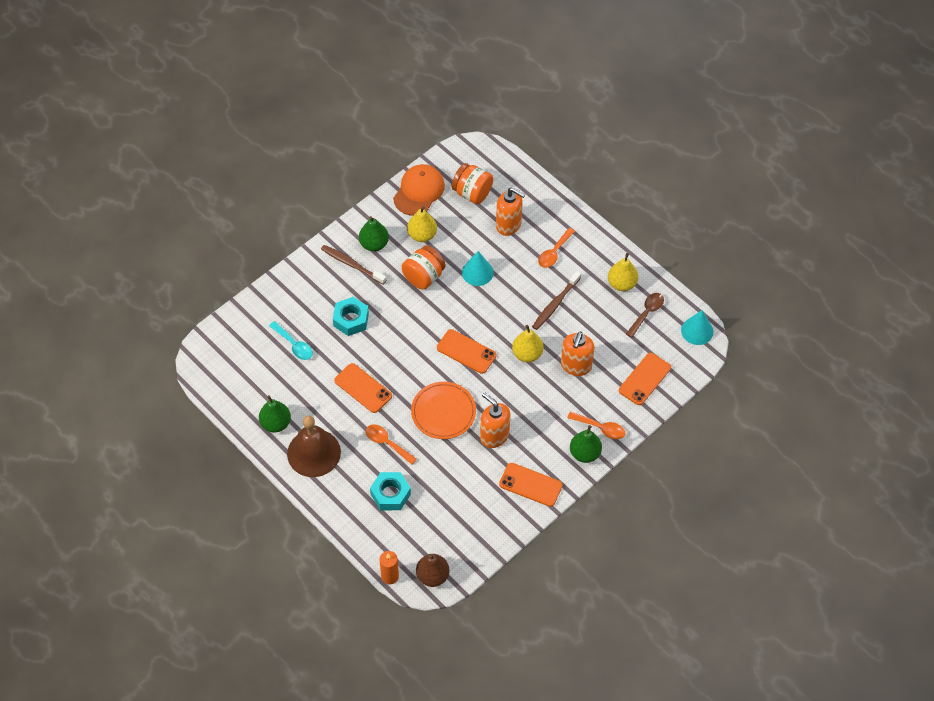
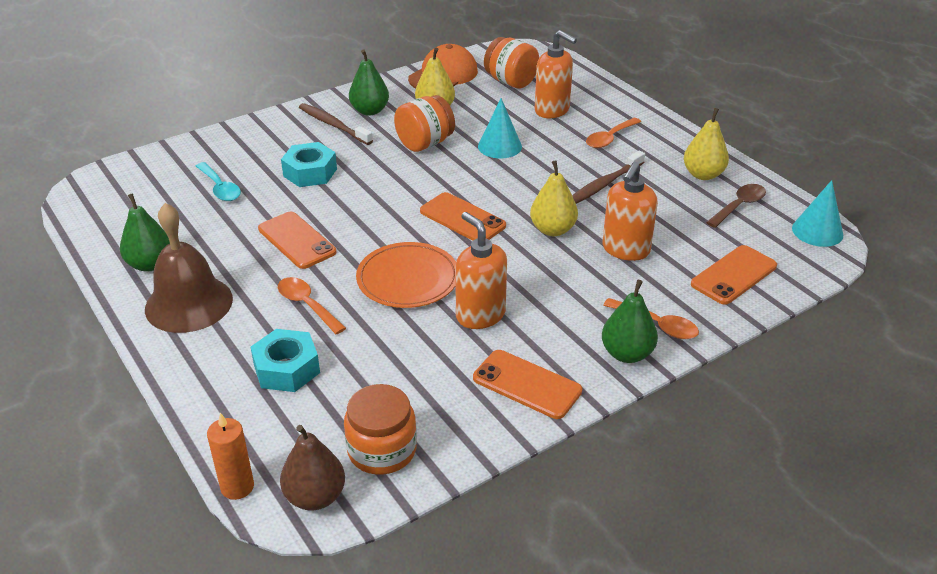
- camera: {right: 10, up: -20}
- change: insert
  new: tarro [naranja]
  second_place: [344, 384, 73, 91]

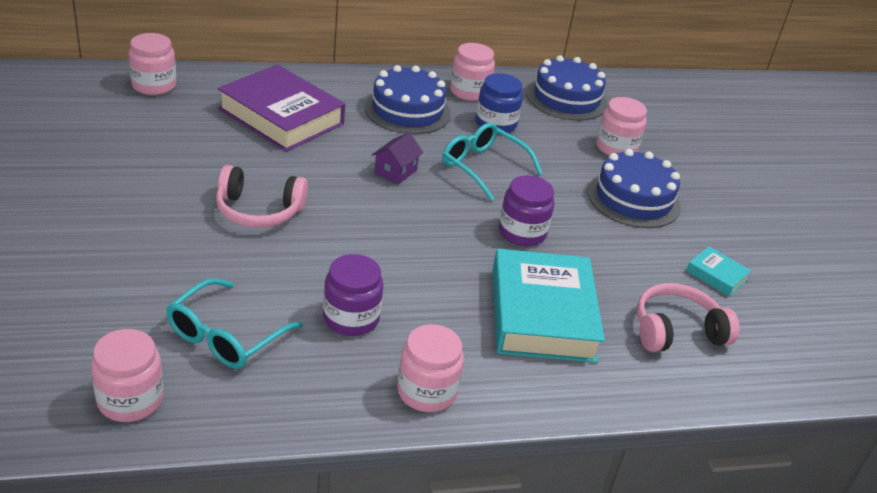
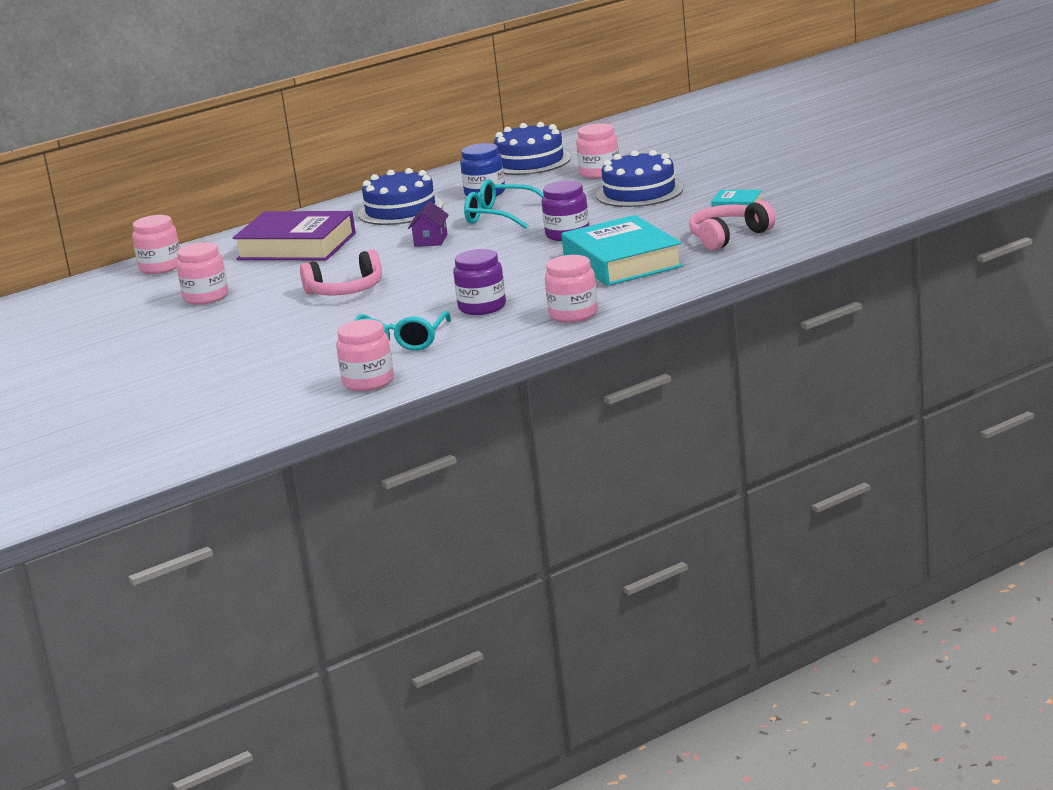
- camera: {right: -15, up: -15}
- change: move
  old: tarro [rosa]
  first_place: [450, 43, 45, 58]
  second_place: [177, 242, 51, 63]

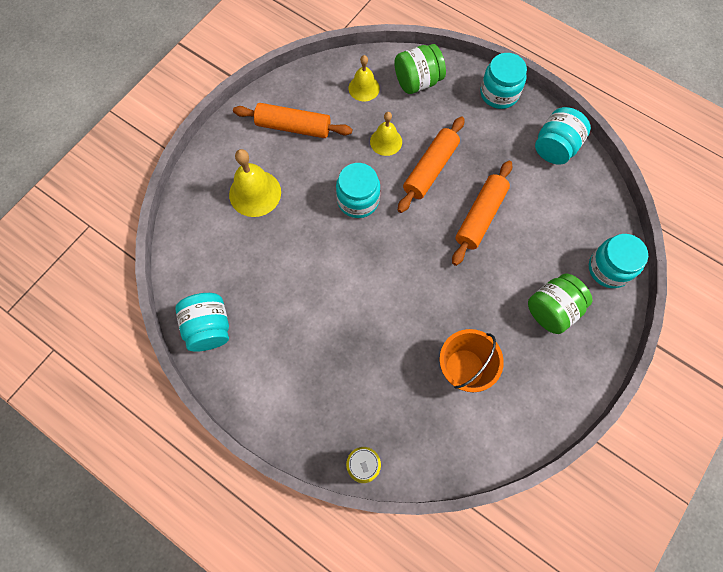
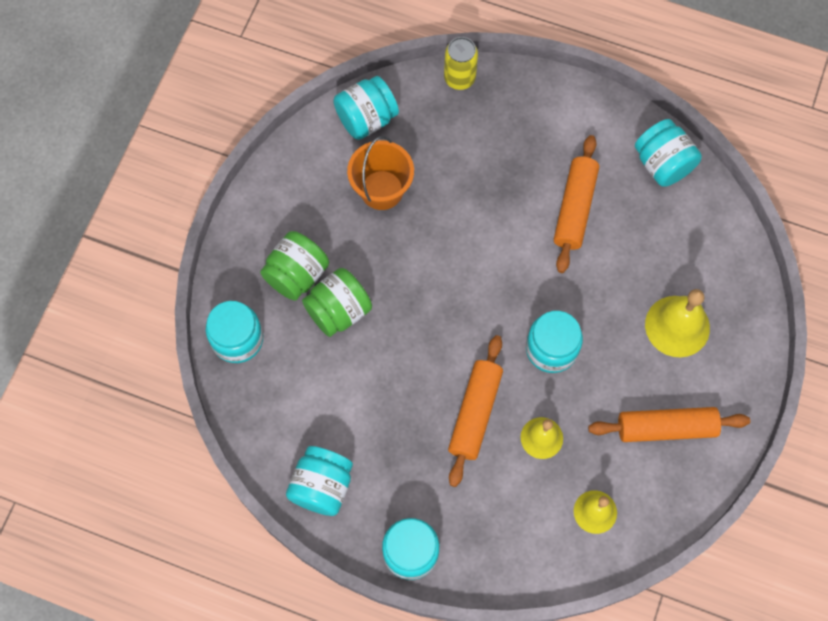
- camera: {right: 165, up: 0}
- change: move
  old: tarro [verde]
  first_place: [394, 44, 52, 50]
  second_place: [302, 268, 70, 69]
- change: insert
  new: tarro [turquesa]
  second_place: [333, 76, 66, 64]
- change: move
  old: rodillo [naranja]
  first_place: [452, 161, 60, 105]
  second_place: [554, 135, 45, 138]

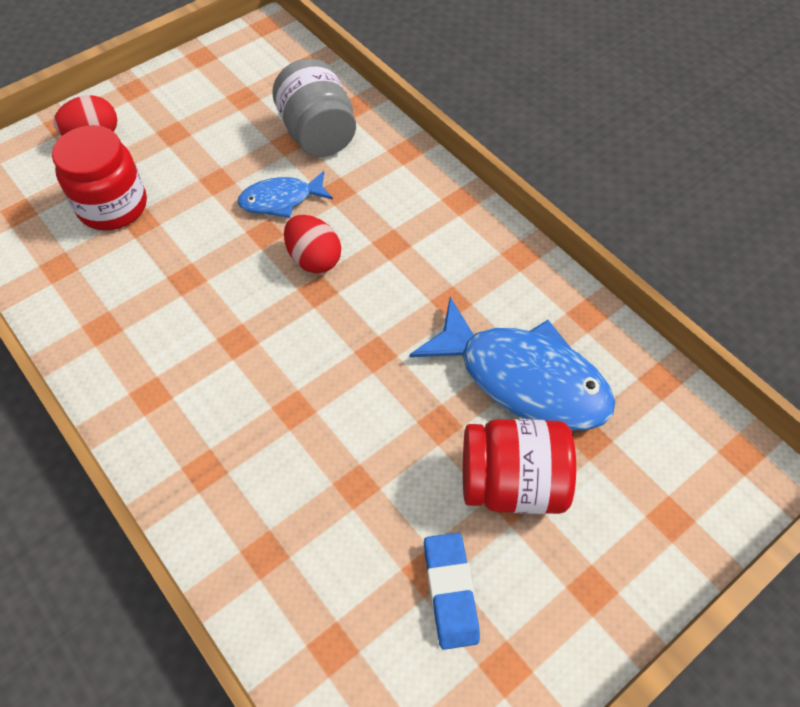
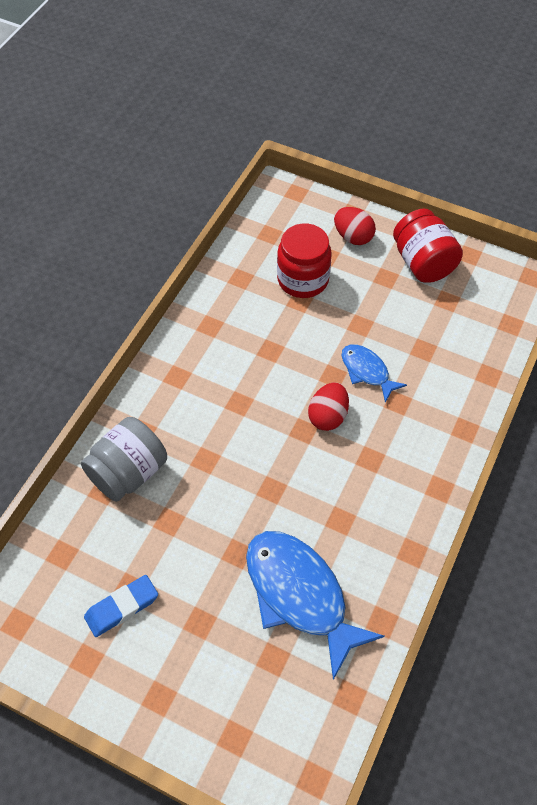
- camera: {right: 65, up: 0}
- change: move
  old: tarro [gris]
  first_place: [272, 58, 84, 99]
  second_place: [81, 417, 86, 85]
- change: rotate
  old: pez [azul]
  first_place: [409, 297, 206, 133]
  second_place: [246, 531, 139, 149]
  degrees: 135
- change: move
  old: tarro [rojo]
  first_place: [463, 419, 113, 95]
  second_place: [393, 208, 70, 75]

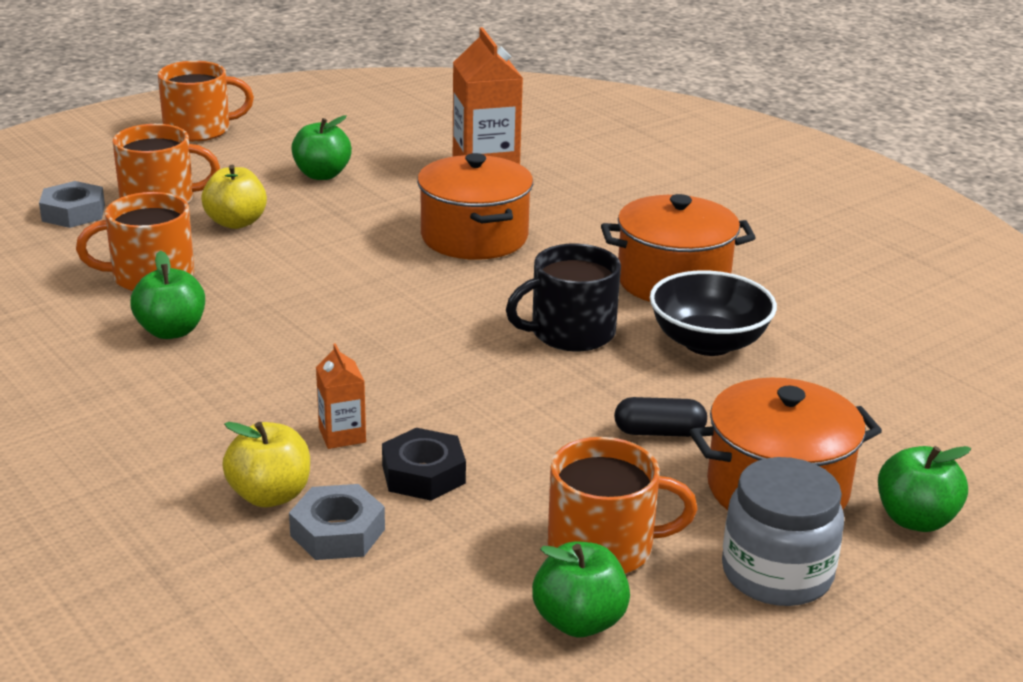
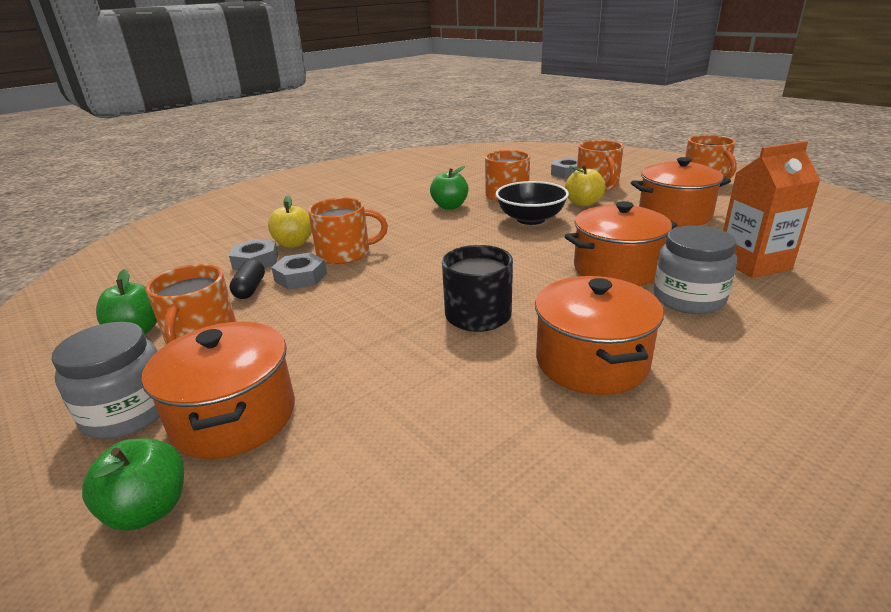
- camera: {right: 90, up: 0}
- change: move
  old: cápsula [negro]
  first_place: [614, 397, 93, 40]
  second_place: [229, 259, 36, 40]
- change: recolor
  old: tuerca [negro]
  new: tuerca [gris]
  first_place: [382, 428, 84, 73]
  second_place: [271, 252, 56, 38]
- change: replace
  old: cartón de leche [naranja]
  new: taza [naranja]
  first_place: [316, 343, 50, 106]
  second_place: [308, 198, 80, 66]
- change: move
  old: cuenco [negro]
  first_place: [650, 270, 127, 86]
  second_place: [496, 181, 73, 44]
- change: replace
  old: manzana [verde]
  new: olla [naranja]
  first_place: [291, 115, 61, 65]
  second_place: [631, 157, 100, 70]
- change: insert
  new: tarro [gris]
  second_place: [654, 226, 83, 88]

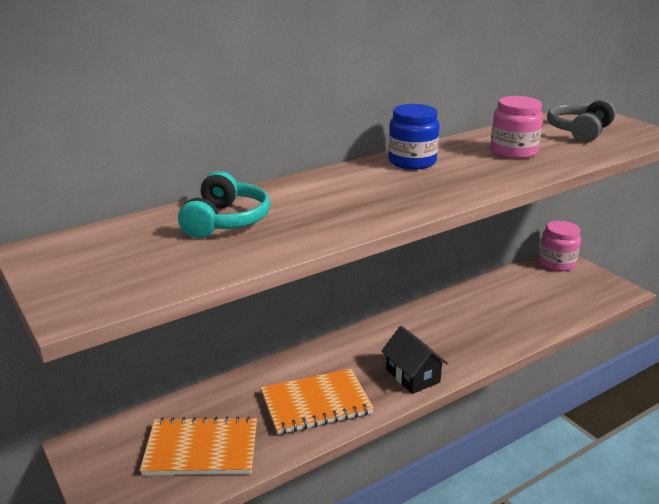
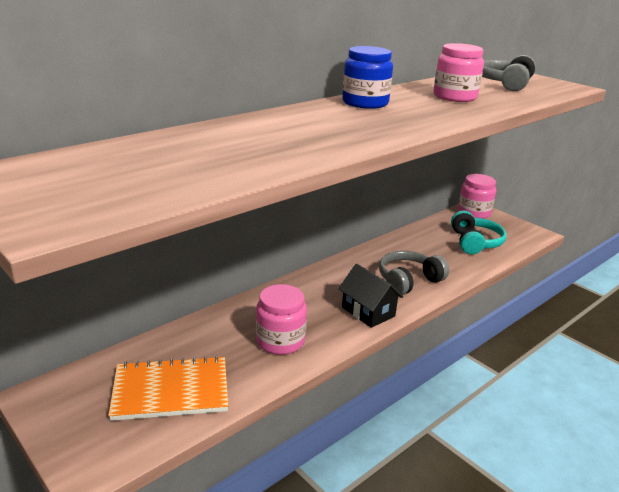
- camera: {right: -10, up: 0}
- change: replace
  old: cuaderno [naranja]
  new: tarro [rosa]
  first_place: [260, 369, 114, 65]
  second_place: [256, 284, 51, 71]
- change: insert
  new: auriculares [gris]
  second_place: [379, 251, 70, 44]
- change: move
  old: auriculares [turquesa]
  first_place: [178, 171, 92, 67]
  second_place: [451, 211, 56, 43]

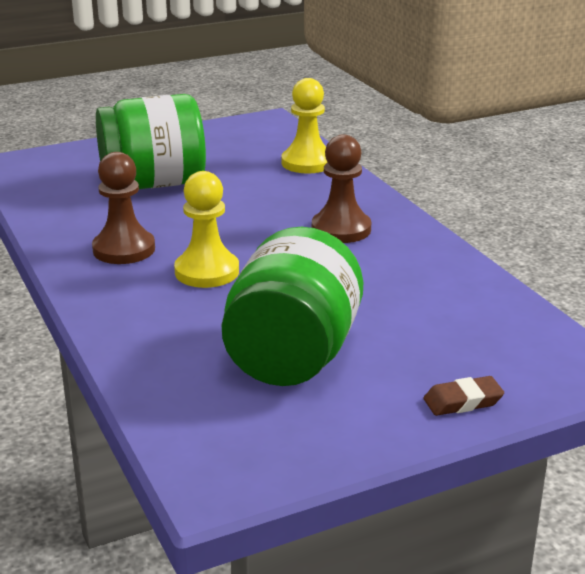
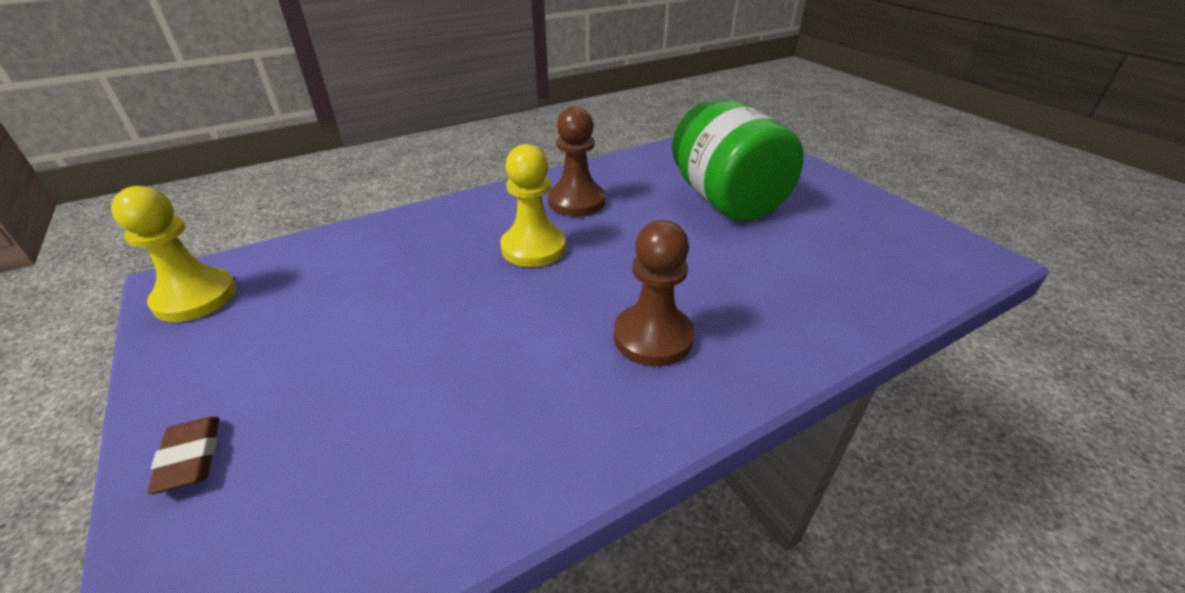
- camera: {right: 85, up: 10}
- change: move
  old: peón [amarillo]
  first_place: [281, 78, 47, 95]
  second_place: [111, 186, 125, 136]
- change: delete
  old: tarro [verde]
  first_place: [222, 227, 141, 159]

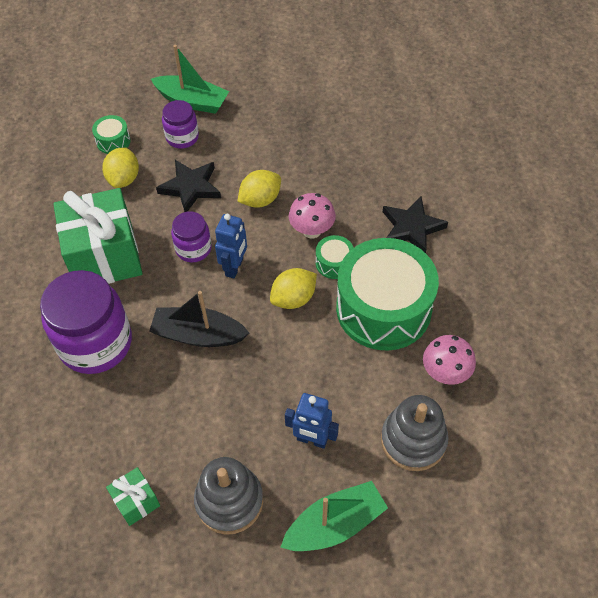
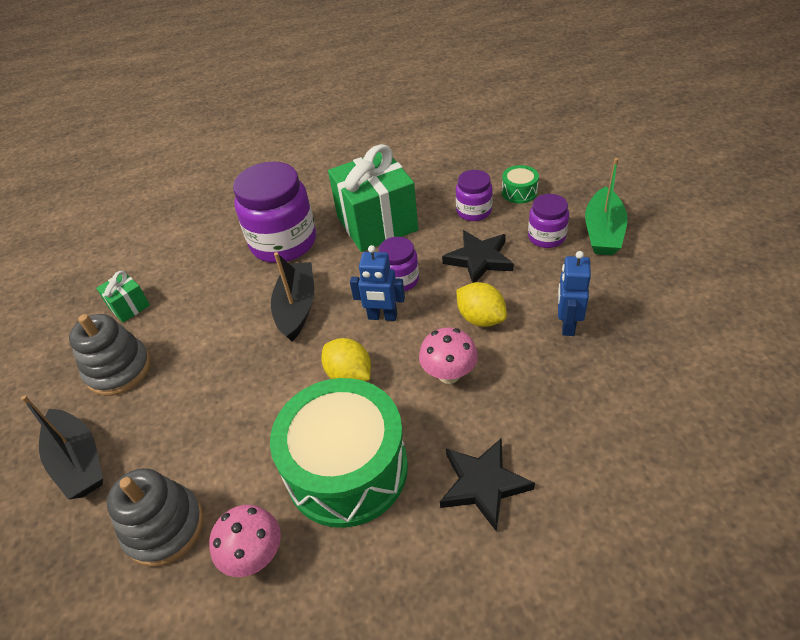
- camera: {right: 85, up: -10}
- change: recolor
  old: barco [verde]
  new: barco [negro]
  first_place: [280, 481, 108, 70]
  second_place: [21, 395, 82, 105]
- change: replace
  old: limón [amarillo]
  new: tarro [morado]
  first_place: [102, 148, 37, 40]
  second_place: [456, 170, 37, 51]
- change: move
  old: robot [azul]
  first_place: [285, 393, 54, 56]
  second_place: [558, 251, 33, 85]
- change: delete
  old: tambor [verde]
  first_place: [316, 235, 38, 44]

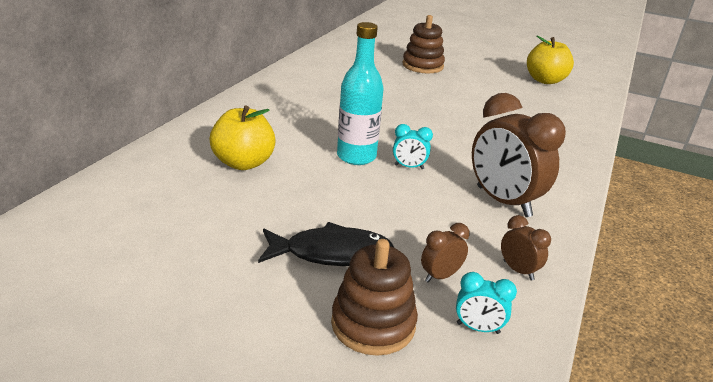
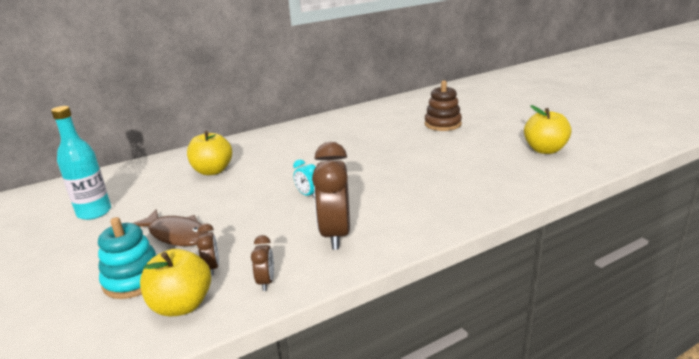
- camera: {right: 40, up: -5}
- change: move
  old: botella [turquesa]
  first_place: [337, 22, 46, 143]
  second_place: [51, 106, 60, 114]
- change: recolor
  old: juguete apilable [marrón]
  new: juguete apilable [turquesa]
  first_place: [331, 239, 87, 117]
  second_place: [98, 217, 59, 82]
- change: recolor
  old: pez [negro]
  new: pez [marrón]
  first_place: [258, 222, 137, 44]
  second_place: [133, 209, 75, 37]
- change: replace
  old: despertador [turquesa]
  new: manzana [amarillo]
  first_place: [456, 272, 61, 62]
  second_place: [140, 249, 71, 68]
- change: rotate
  old: despertador [marrón]
  first_place: [421, 223, 49, 60]
  second_place: [197, 223, 22, 53]
  degrees: 75

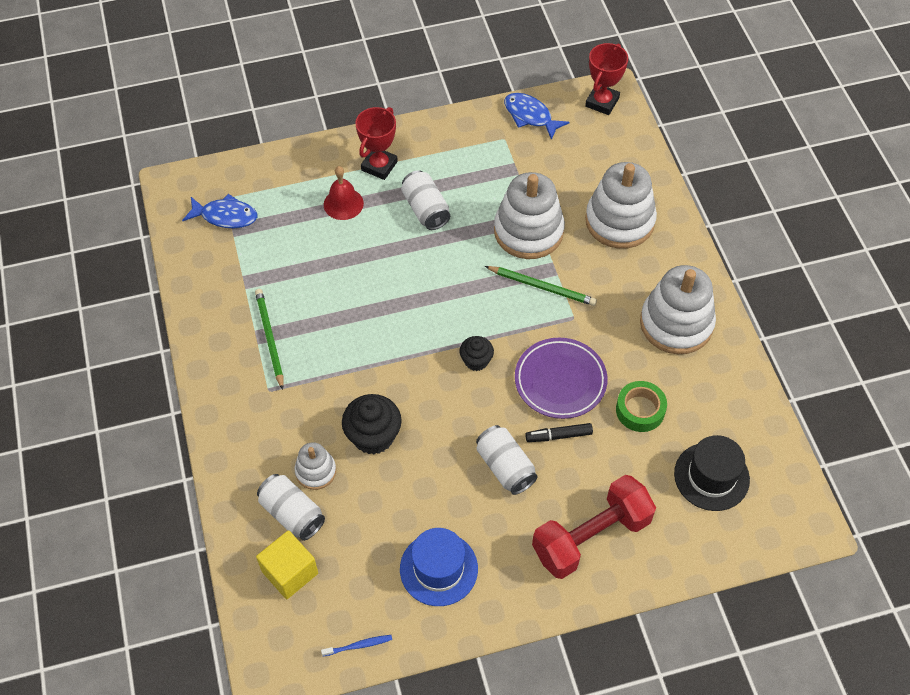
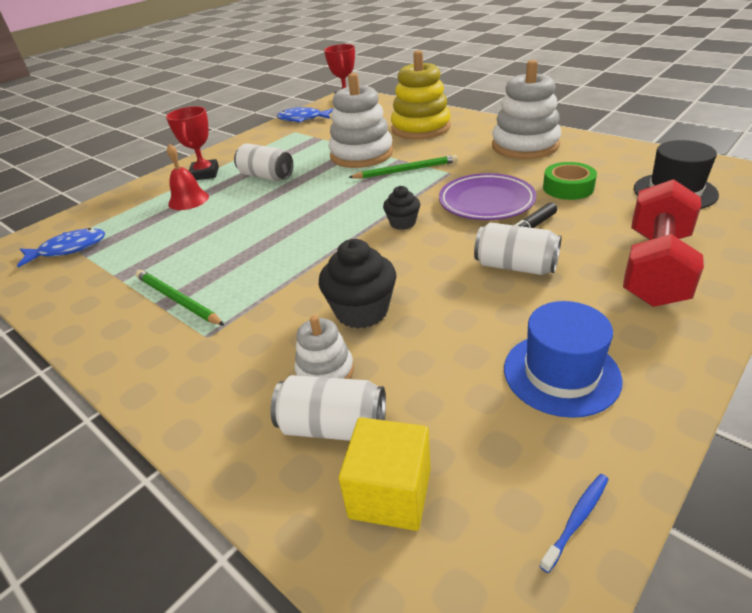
- camera: {right: -30, up: -20}
- change: recolor
  old: juguete apilable [blanco]
  new: juguete apilable [amarillo]
  first_place: [585, 162, 72, 87]
  second_place: [391, 50, 60, 89]

